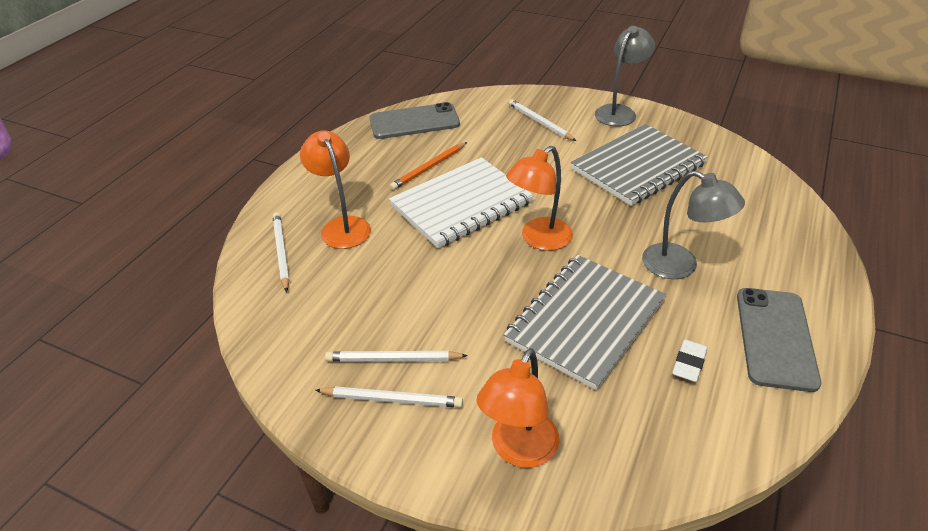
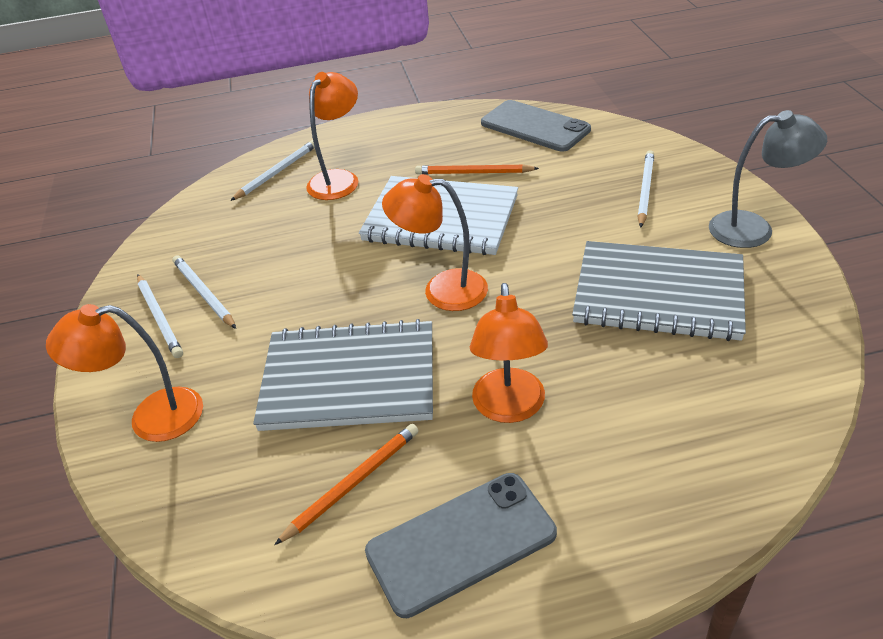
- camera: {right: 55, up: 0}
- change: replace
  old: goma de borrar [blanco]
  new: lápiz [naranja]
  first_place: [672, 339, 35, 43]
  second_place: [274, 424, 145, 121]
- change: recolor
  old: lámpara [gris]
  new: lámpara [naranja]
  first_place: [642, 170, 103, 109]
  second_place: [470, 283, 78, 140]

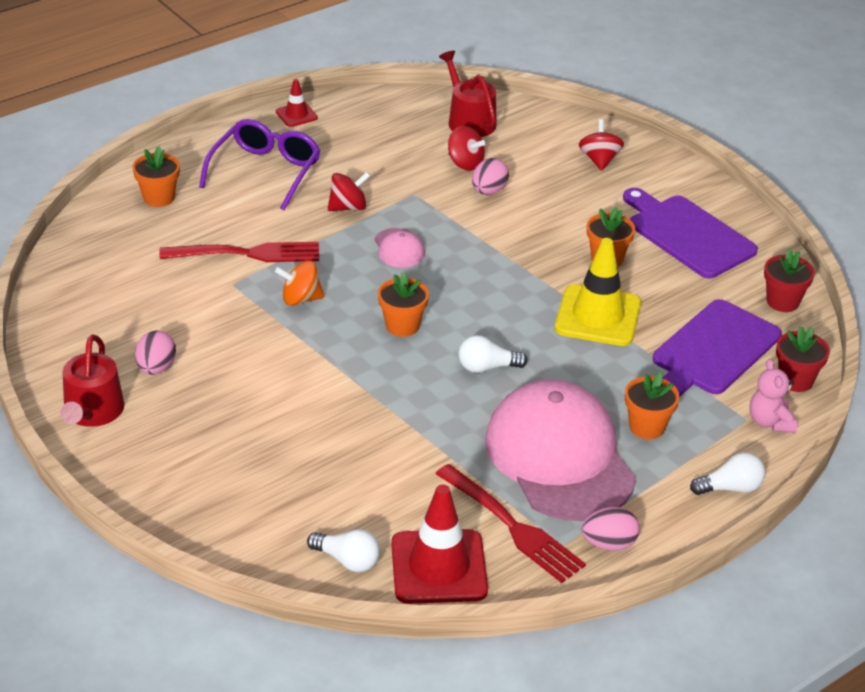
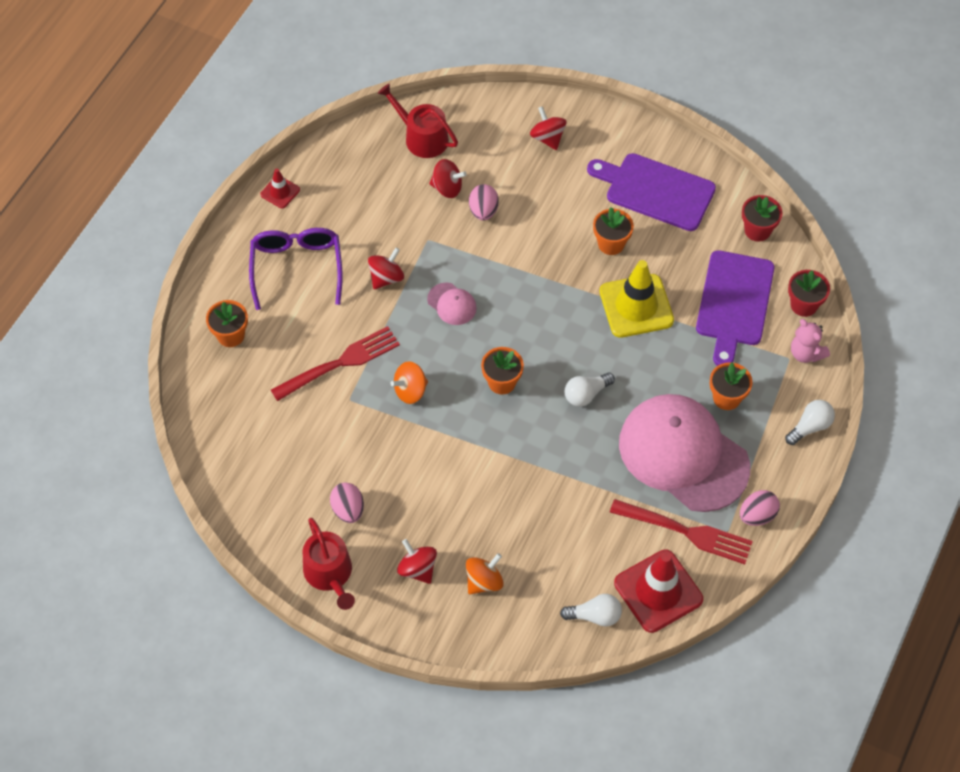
- camera: {right: -25, up: 20}
- change: insert
  new: peonza [rojo]
  second_place: [397, 539, 40, 45]
- change: insert
  new: peonza [naranja]
  second_place: [466, 553, 38, 41]

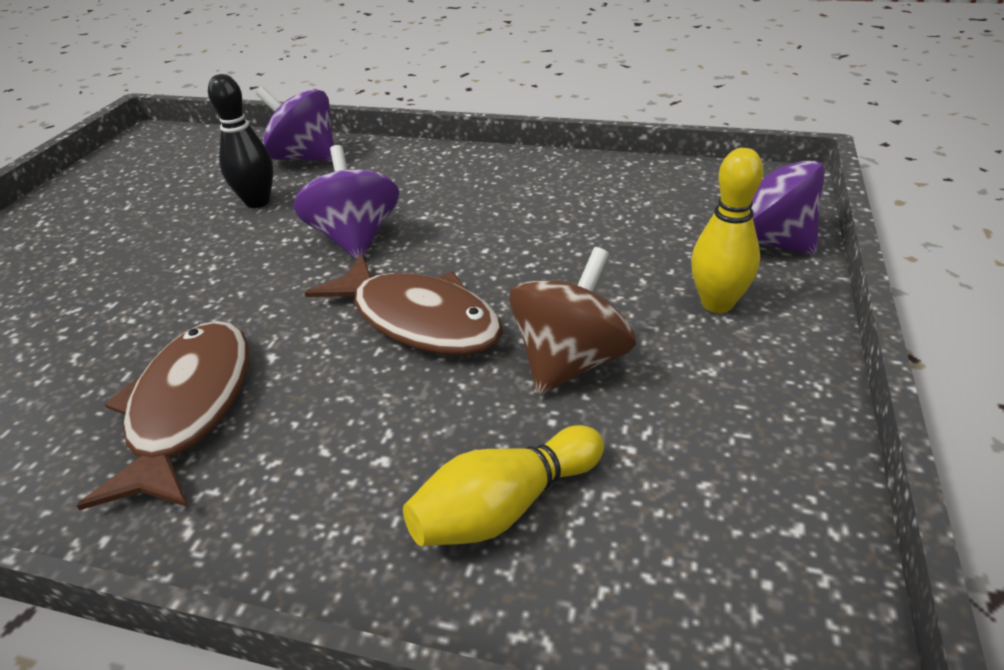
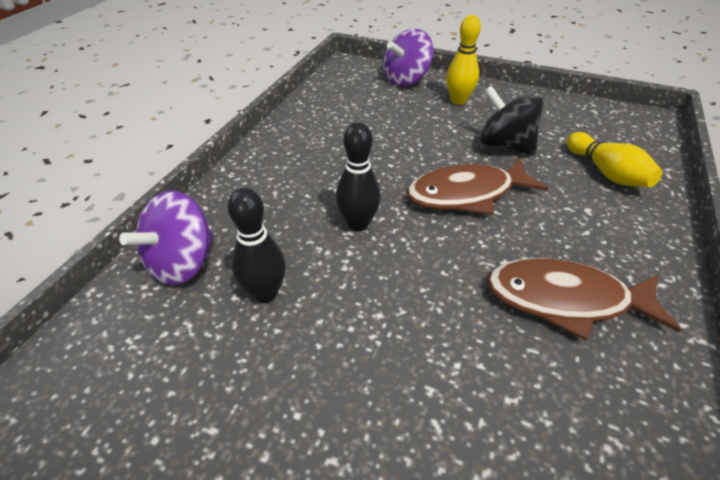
- camera: {right: -85, up: 5}
- change: replace
  old: peonza [morado]
  new: bolo [negro]
  first_place: [293, 145, 106, 114]
  second_place: [336, 122, 45, 109]
- change: rotate
  old: pez [marrón]
  first_place: [305, 254, 198, 101]
  second_place: [406, 158, 143, 57]
  degrees: -150
- change: recolor
  old: peonza [marrón]
  new: peonza [negro]
  first_place: [509, 247, 127, 148]
  second_place: [480, 85, 64, 70]

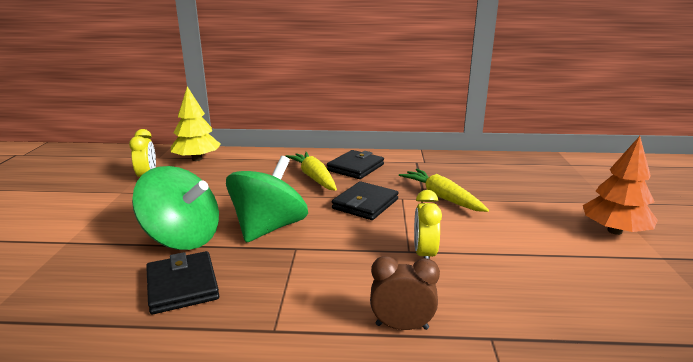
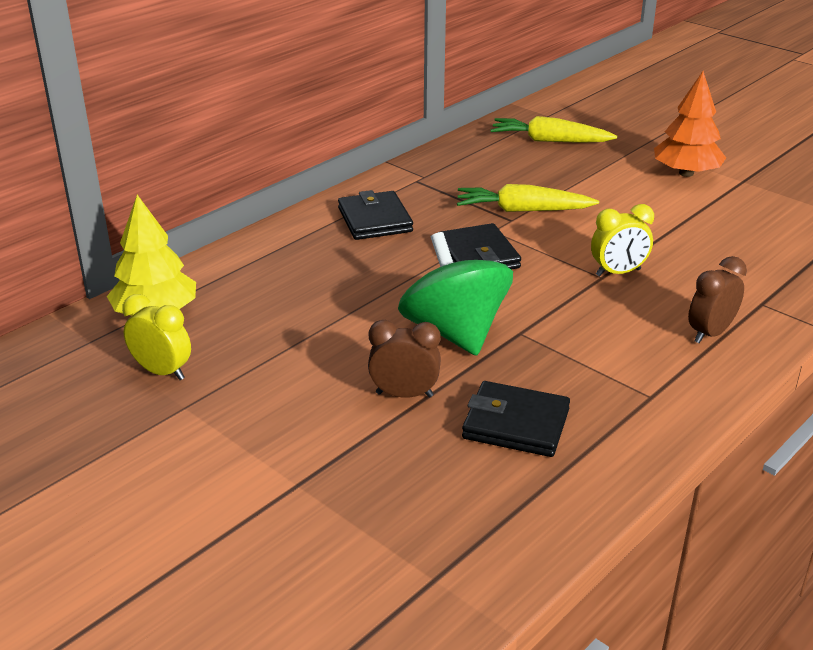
- camera: {right: -50, up: 10}
- change: replace
  old: peonza [verde]
  new: despertador [marrón]
  first_place: [132, 166, 87, 84]
  second_place: [368, 320, 73, 78]
- change: move
  old: zanahoria [amarillo]
  first_place: [286, 152, 51, 39]
  second_place: [490, 116, 128, 27]
- change: rotate
  old: despertador [amarillo]
  first_place: [414, 190, 28, 69]
  second_place: [591, 204, 63, 73]
  degrees: -60

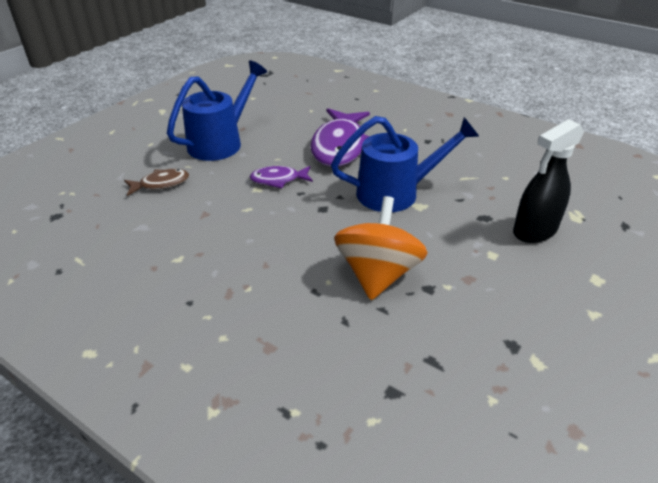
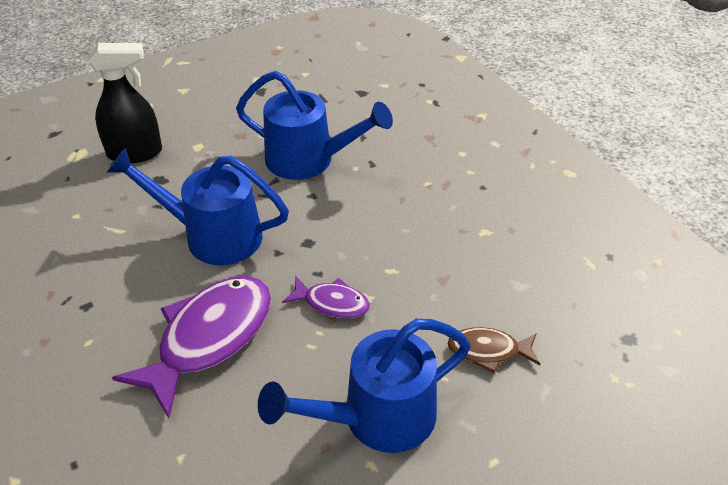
- camera: {right: -155, up: 5}
- change: replace
  old: peonza [naranja]
  new: regadera [azul]
  first_place: [334, 196, 94, 104]
  second_place: [236, 71, 157, 109]

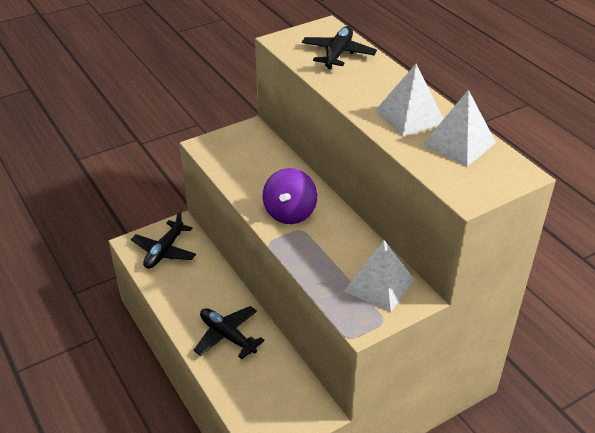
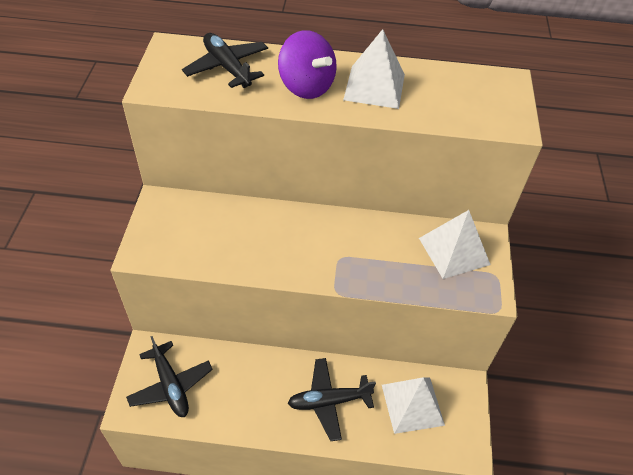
- camera: {right: -55, up: 10}
- change: move
  old: peonza [morado]
  first_place: [263, 168, 54, 56]
  second_place: [278, 30, 59, 69]
- change: move
  old: pirámide [blanco]
  first_place: [422, 90, 74, 77]
  second_place: [382, 377, 63, 57]

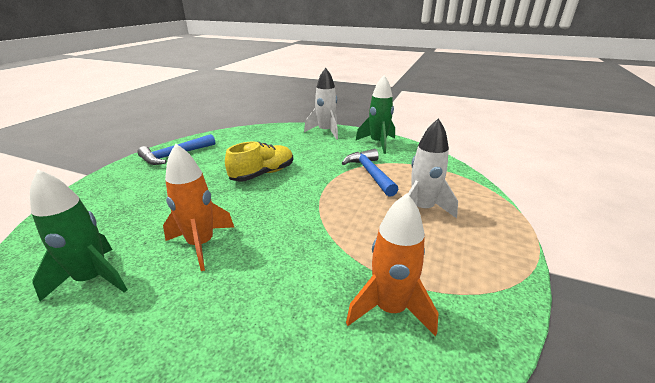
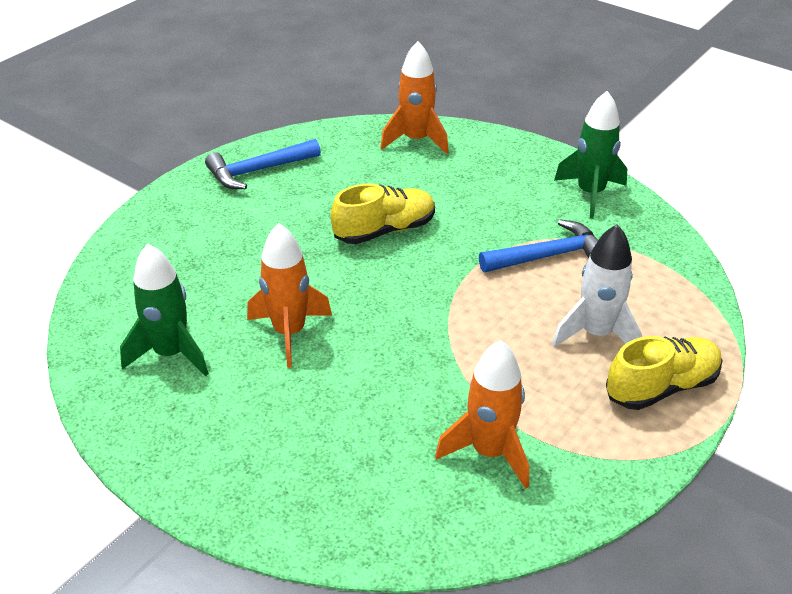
- camera: {right: 15, up: 10}
- change: insert
  new: cohete [naranja]
  second_place: [380, 41, 69, 113]
- change: rotate
  old: martillo [azul]
  first_place: [342, 149, 57, 48]
  second_place: [479, 220, 119, 52]
  degrees: 75
- change: insert
  new: zapato [amarillo]
  second_place: [606, 336, 116, 74]
- change: delete
  old: cohete [blanco]
  first_place: [304, 68, 34, 72]

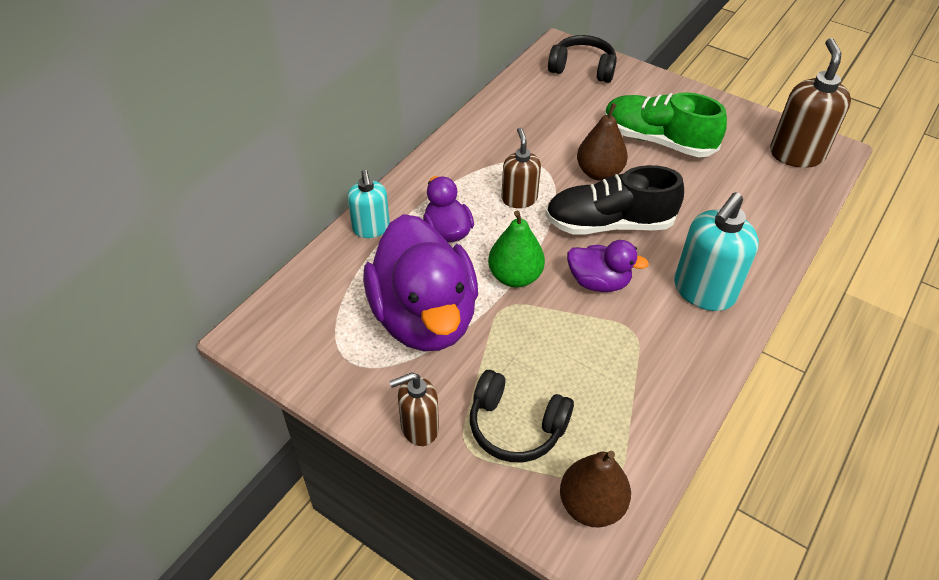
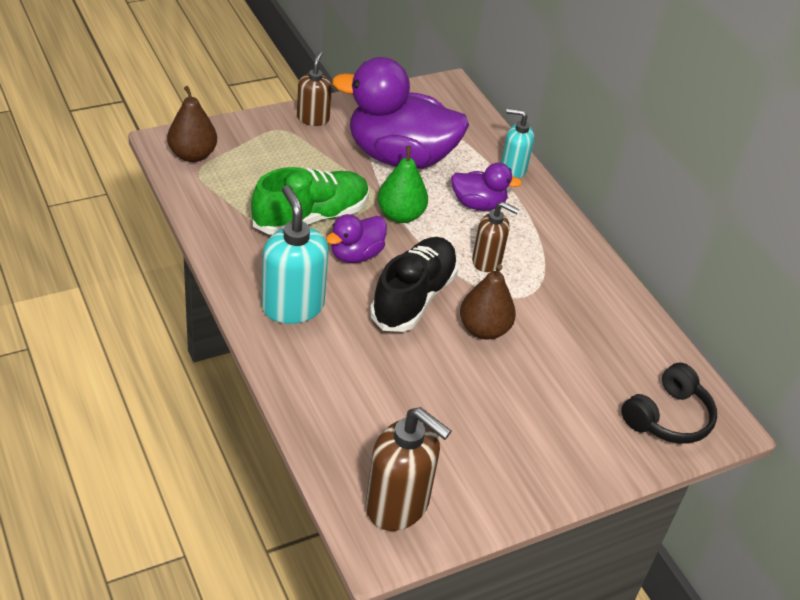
- camera: {right: 115, up: -5}
- change: move
  old: zapato [verde]
  first_place: [605, 92, 122, 65]
  second_place: [251, 167, 118, 68]
- change: delete
  old: auriculares [negro]
  first_place: [470, 370, 104, 92]

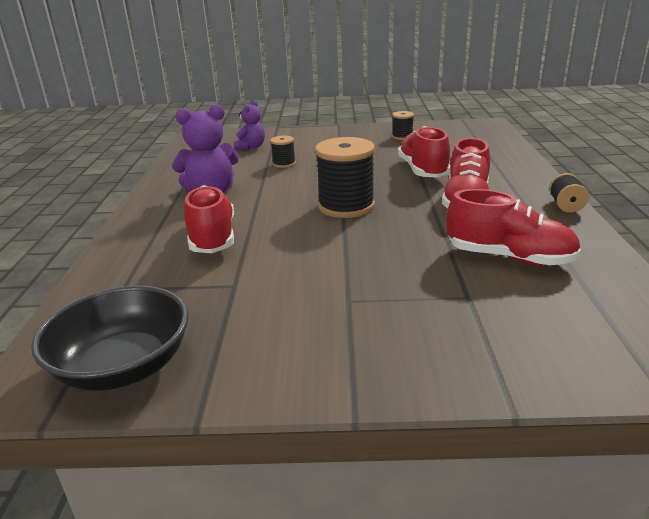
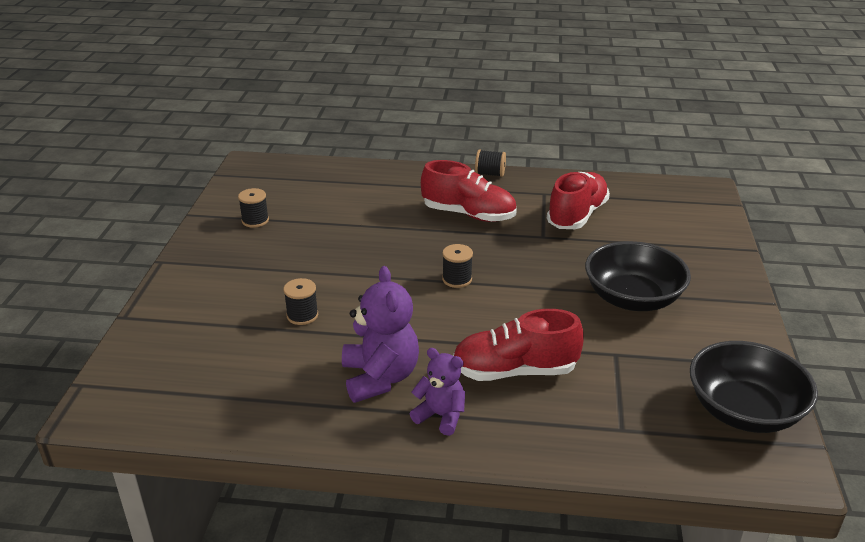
- camera: {right: -85, up: 5}
- change: move
  old: osito [morado]
  first_place: [234, 100, 31, 50]
  second_place: [410, 348, 55, 88]
- change: resize
  old: carrete [negro]
  first_place: [315, 137, 60, 81]
  second_place: [442, 244, 31, 44]
  factor: 0.49
- change: insert
  new: cuenco [negro]
  second_place: [585, 241, 106, 70]
- change: delete
  old: zapato [rojo]
  first_place: [398, 126, 53, 52]

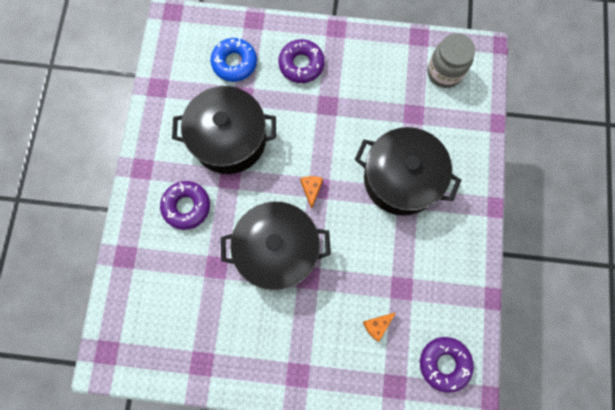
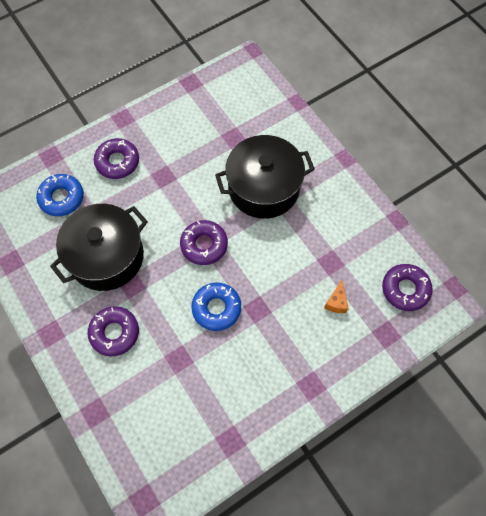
- camera: {right: -40, up: -10}
- change: replace
  old: queso [naranja]
  new: rosquilla [morado]
  first_place: [300, 176, 23, 33]
  second_place: [180, 220, 48, 45]
- change: replace
  old: olla [negro]
  new: rosquilla [azul]
  first_place: [221, 202, 110, 88]
  second_place: [191, 283, 50, 48]
- change: delete
  old: tarro [gris]
  first_place: [427, 33, 48, 55]

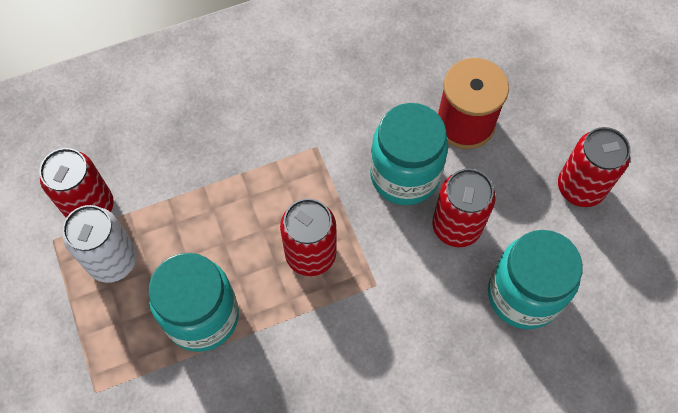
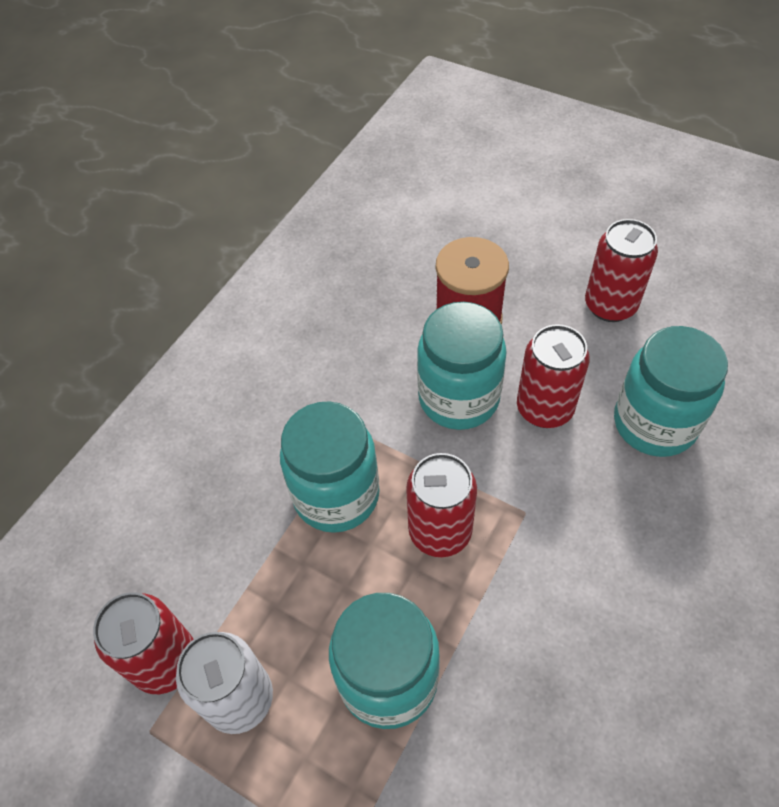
- camera: {right: -35, up: -10}
- change: insert
  new: tarro [turquesa]
  second_place: [280, 401, 100, 132]

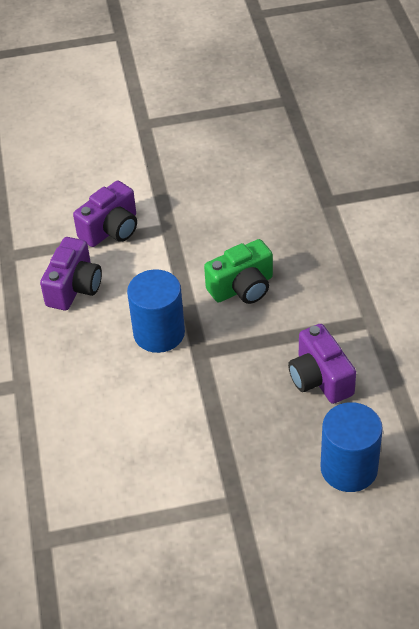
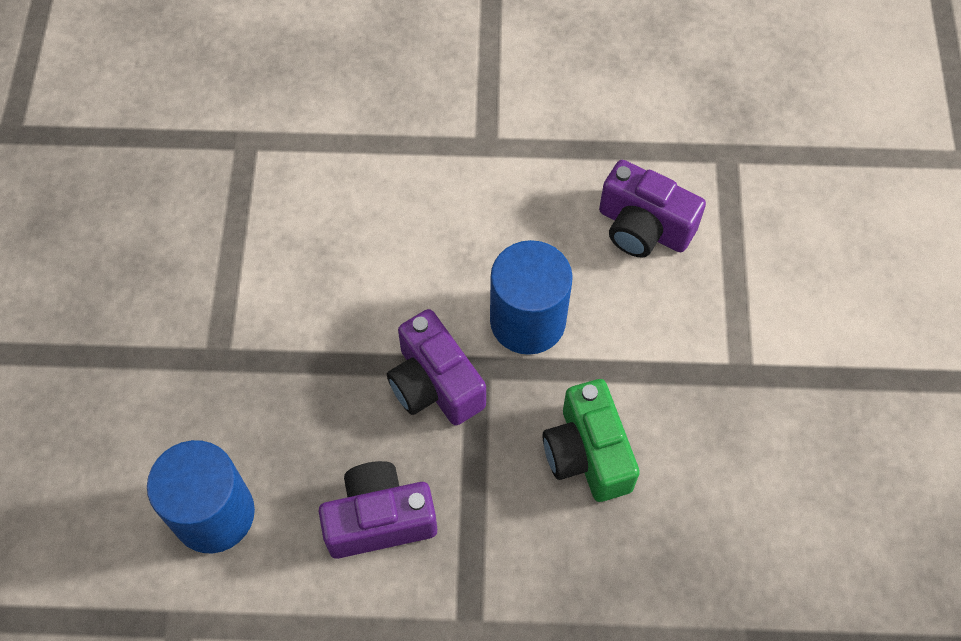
- camera: {right: 100, up: 15}
- change: move
  old: cámara [morado]
  first_place: [73, 181, 64, 66]
  second_place: [387, 309, 99, 117]

